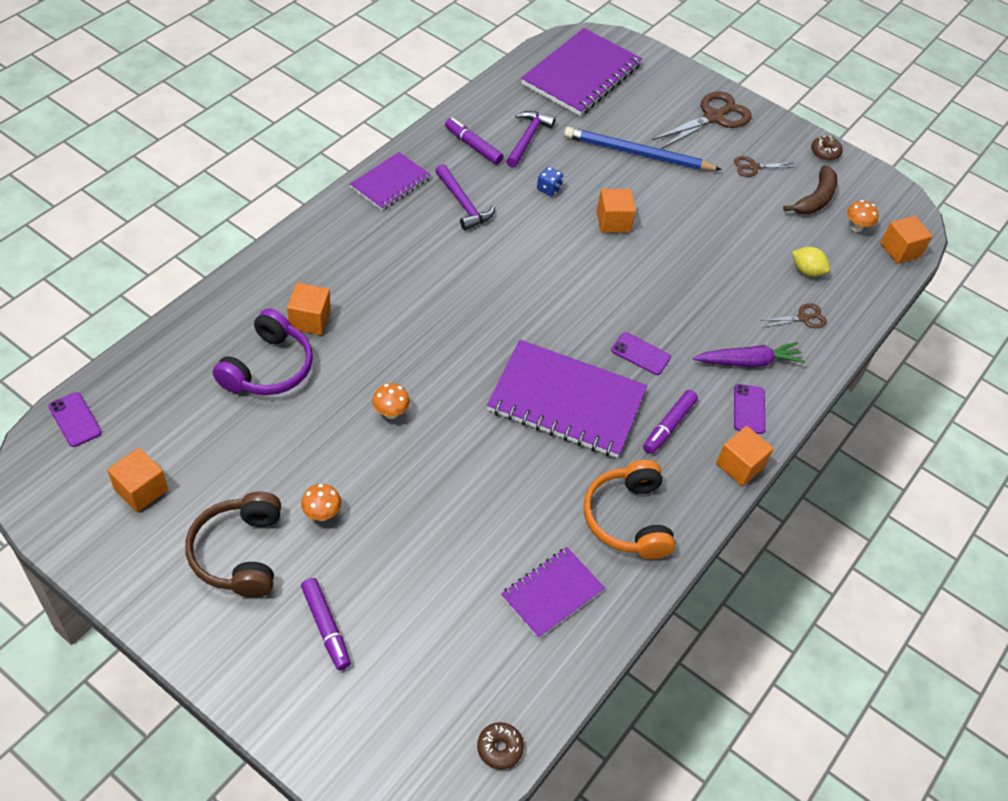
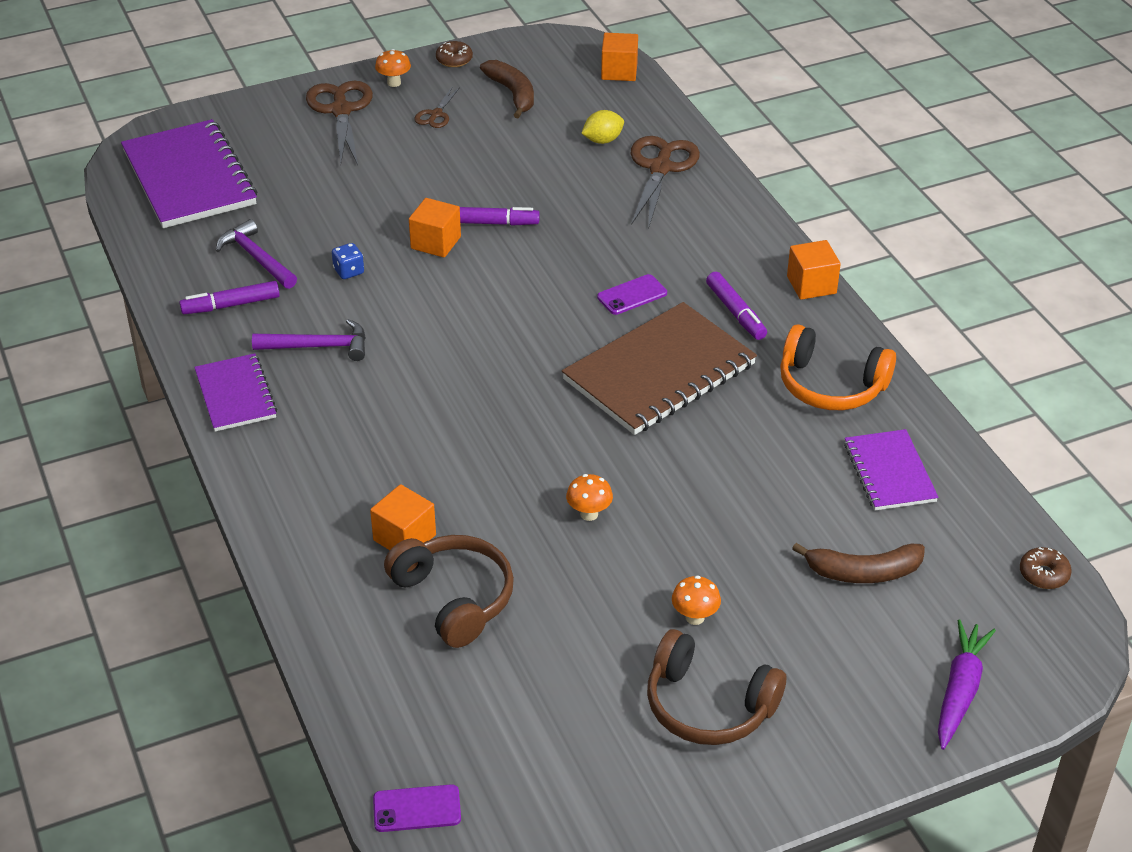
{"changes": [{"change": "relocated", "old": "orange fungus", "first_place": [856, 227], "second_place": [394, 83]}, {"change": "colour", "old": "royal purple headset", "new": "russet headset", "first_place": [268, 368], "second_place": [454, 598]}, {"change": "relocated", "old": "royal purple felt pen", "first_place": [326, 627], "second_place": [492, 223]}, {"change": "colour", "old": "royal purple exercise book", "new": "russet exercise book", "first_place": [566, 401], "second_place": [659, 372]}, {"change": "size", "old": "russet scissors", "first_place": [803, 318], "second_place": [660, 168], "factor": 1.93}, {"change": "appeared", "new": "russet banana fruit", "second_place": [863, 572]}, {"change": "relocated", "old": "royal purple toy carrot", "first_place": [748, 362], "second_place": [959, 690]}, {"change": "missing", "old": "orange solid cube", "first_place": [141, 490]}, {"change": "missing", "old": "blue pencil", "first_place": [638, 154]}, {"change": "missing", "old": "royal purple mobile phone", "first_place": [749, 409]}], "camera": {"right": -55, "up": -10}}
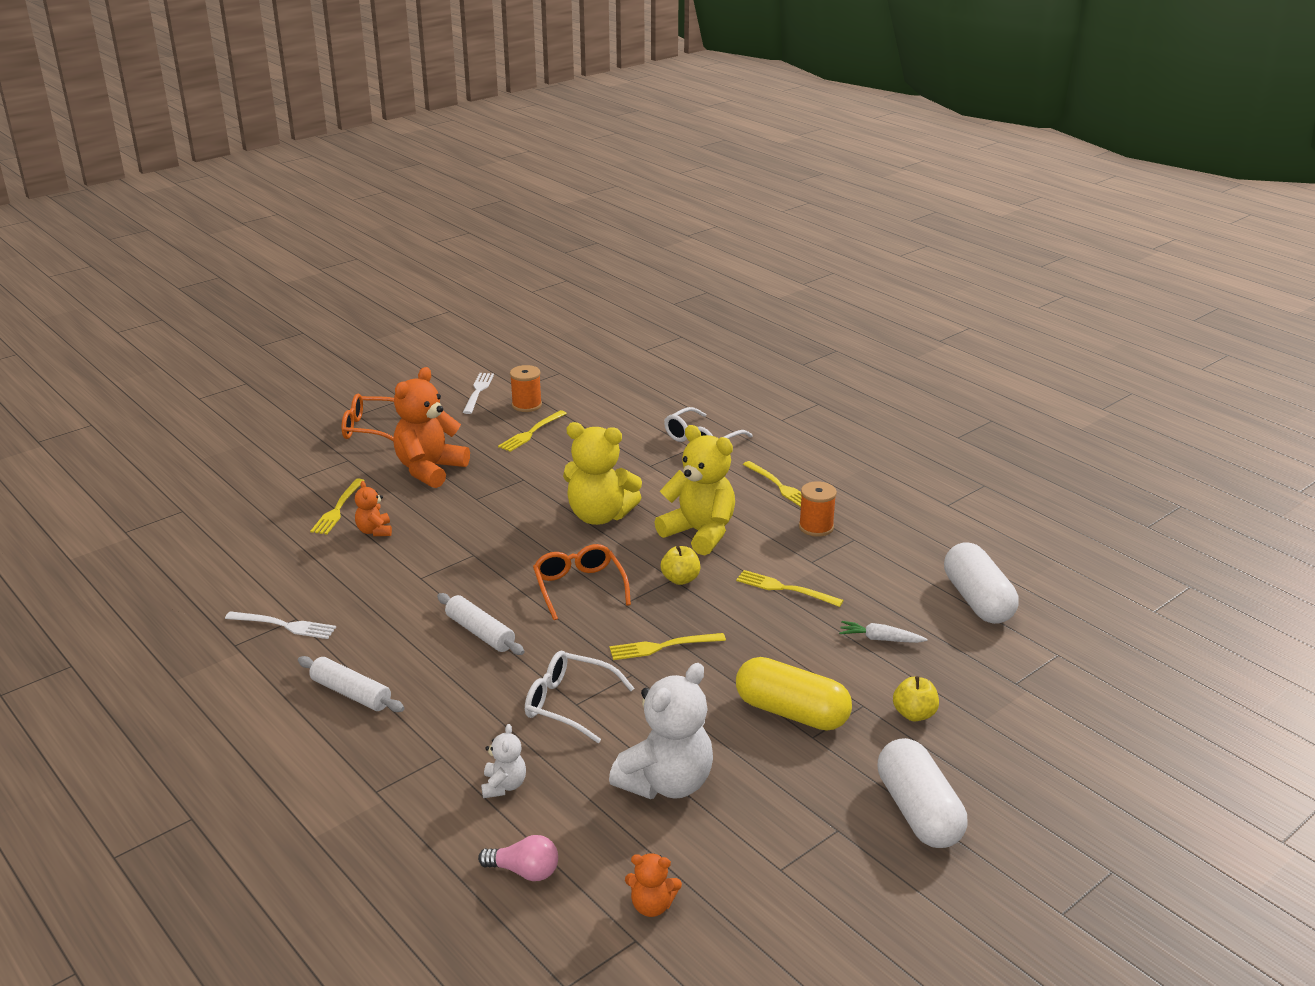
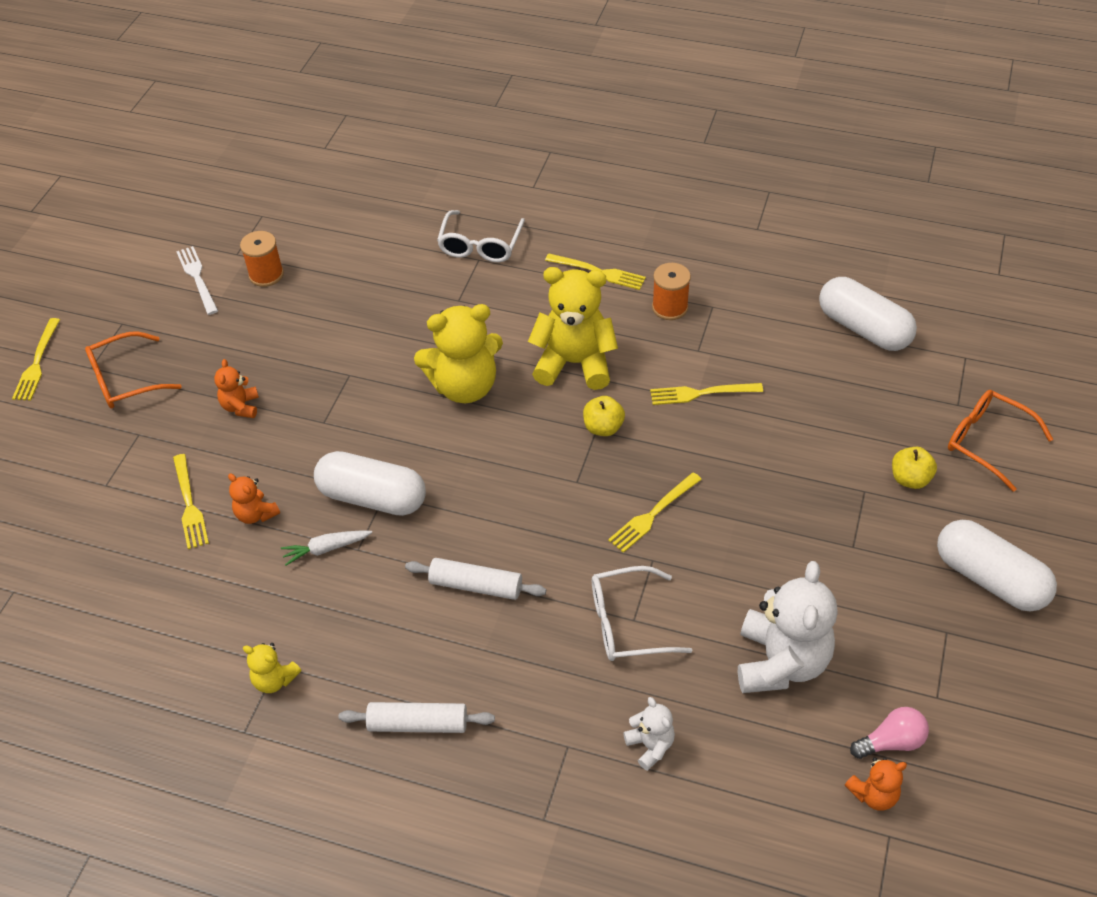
{"changes": [{"change": "relocated", "old": "golden fork", "first_place": [531, 433], "second_place": [37, 363]}, {"change": "size", "old": "orange teddy bear", "first_place": [430, 470], "second_place": [241, 407], "factor": 0.48}, {"change": "exchanged", "old": "snow-white fork", "new": "golden teddy bear", "first_place": [285, 625], "second_place": [274, 680]}, {"change": "relocated", "old": "snow-white toy carrot", "first_place": [880, 639], "second_place": [326, 549]}, {"change": "appeared", "new": "snow-white pill", "second_place": [372, 497]}, {"change": "relocated", "old": "rosy light bulb", "first_place": [524, 871], "second_place": [891, 742]}, {"change": "relocated", "old": "orange spectacles", "first_place": [579, 587], "second_place": [987, 442]}, {"change": "missing", "old": "golden pill", "first_place": [791, 712]}], "camera": {"right": -30, "up": 20}}
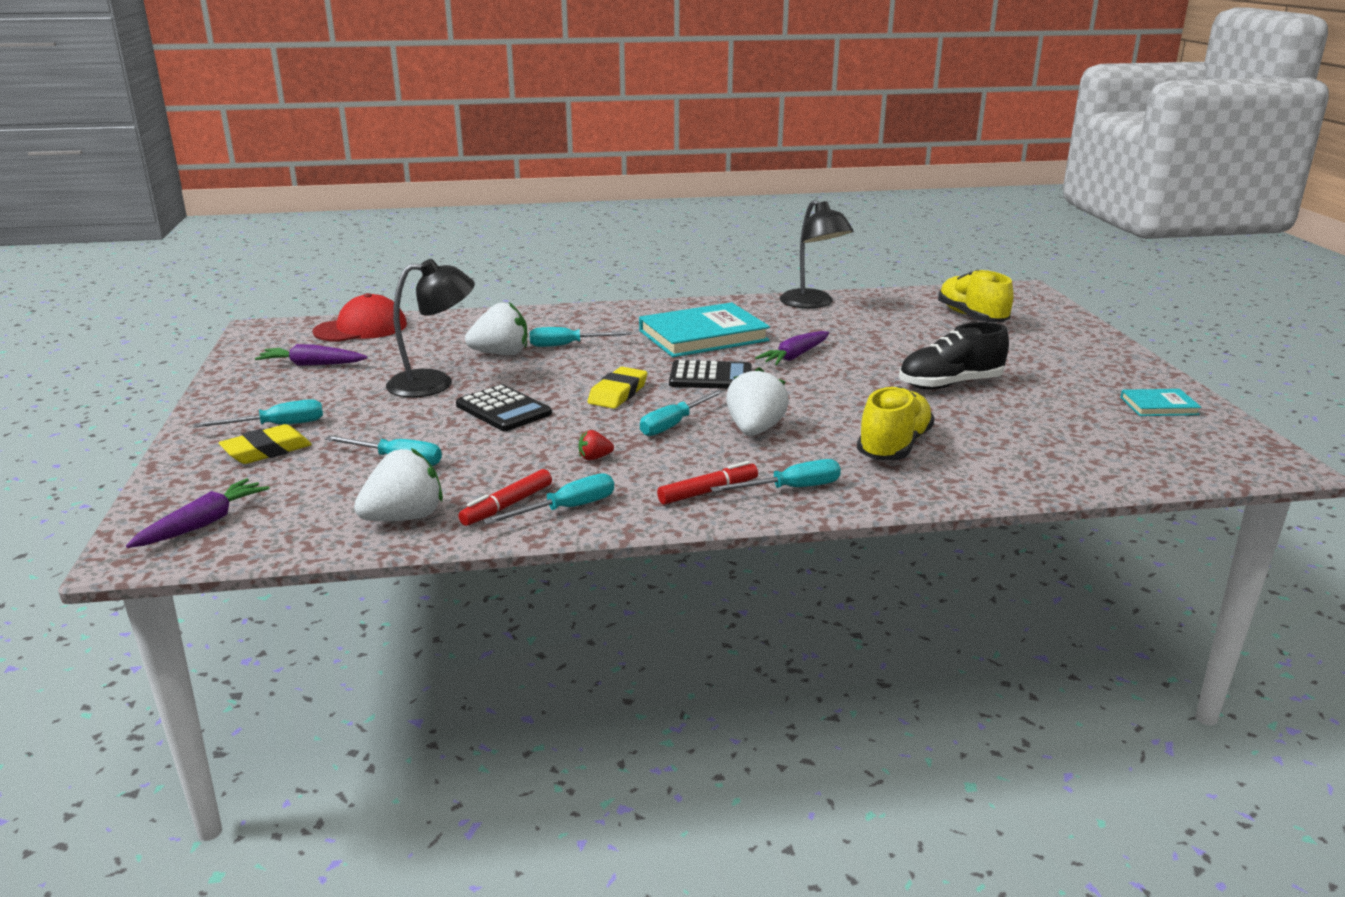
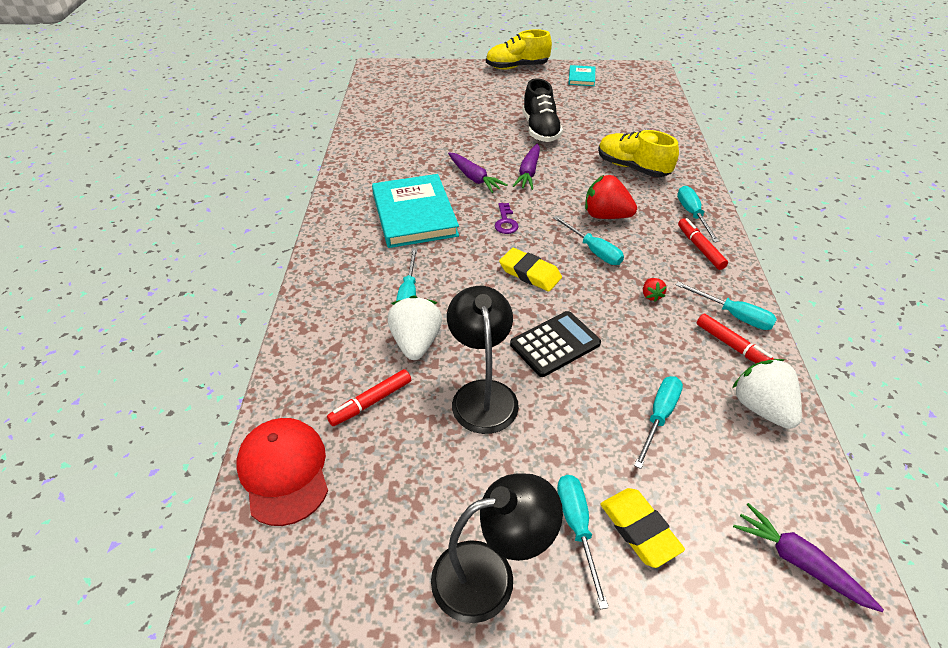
{"changes": [{"change": "appeared", "new": "red felt pen", "second_place": [371, 402]}, {"change": "relocated", "old": "jet-black desk lamp", "first_place": [812, 304], "second_place": [490, 575]}, {"change": "relocated", "old": "golden sneaker", "first_place": [971, 317], "second_place": [517, 67]}, {"change": "exchanged", "old": "jet-black adding machine", "new": "royal purple latchkey", "first_place": [711, 377], "second_place": [505, 222]}, {"change": "relocated", "old": "royal purple toy carrot", "first_place": [312, 365], "second_place": [528, 172]}, {"change": "colour", "old": "snow-white strawberry", "new": "red strawberry", "first_place": [755, 430], "second_place": [606, 216]}, {"change": "spun", "old": "aqua flat screwdriver", "first_place": [566, 509], "second_place": [733, 315], "degrees": 150}], "camera": {"right": -80, "up": 20}}
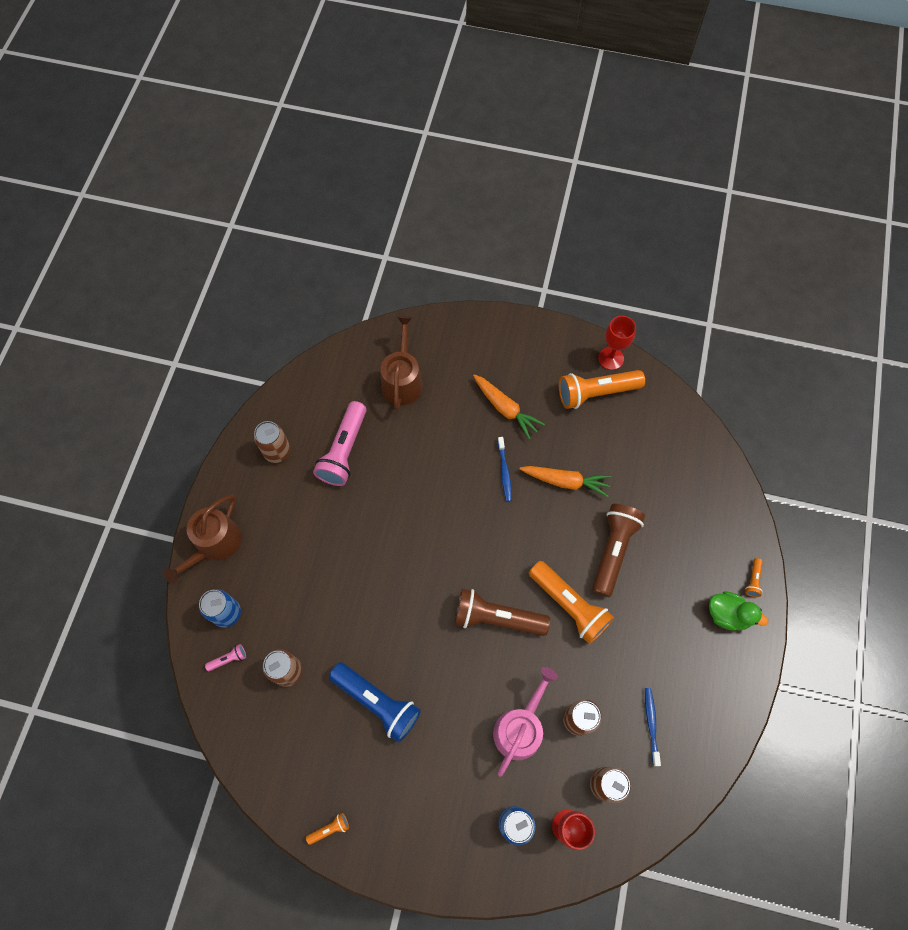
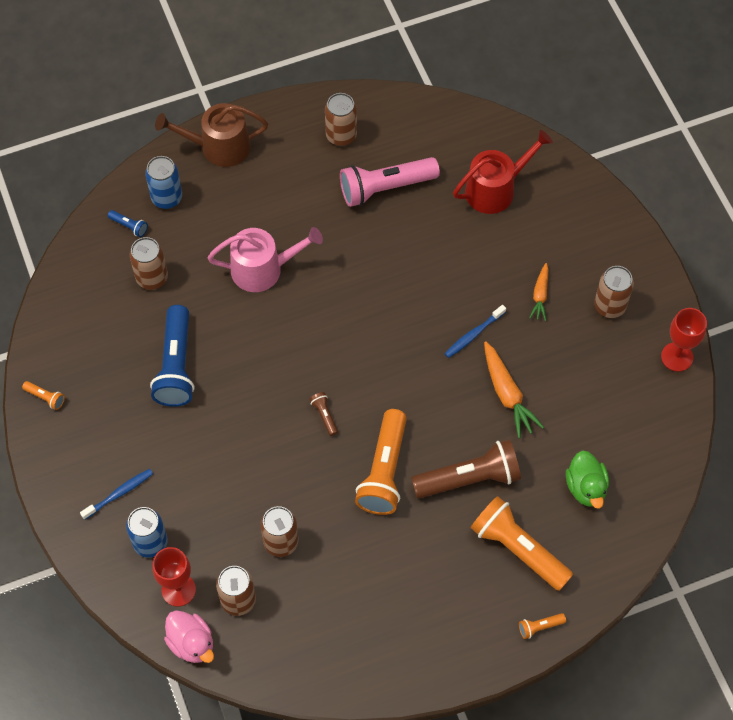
{"changes": [{"change": "relocated", "old": "blue dental brush", "first_place": [651, 724], "second_place": [119, 493]}, {"change": "colour", "old": "rosy torch", "new": "blue torch", "first_place": [228, 659], "second_place": [129, 226]}, {"change": "appeared", "new": "rosy toy duck", "second_place": [191, 643]}, {"change": "relocated", "old": "rosy watering can", "first_place": [520, 727], "second_place": [263, 269]}, {"change": "size", "old": "russet torch", "first_place": [496, 618], "second_place": [324, 415], "factor": 0.42}, {"change": "colour", "old": "russet watering can", "new": "red watering can", "first_place": [402, 380], "second_place": [495, 189]}, {"change": "relocated", "old": "orange torch", "first_place": [596, 393], "second_place": [518, 549]}, {"change": "size", "old": "orange toy carrot", "first_place": [505, 409], "second_place": [540, 295], "factor": 0.61}, {"change": "relocated", "old": "green toy duck", "first_place": [727, 614], "second_place": [586, 487]}, {"change": "appeared", "new": "russet can", "second_place": [609, 306]}], "camera": {"right": 55, "up": -5}}
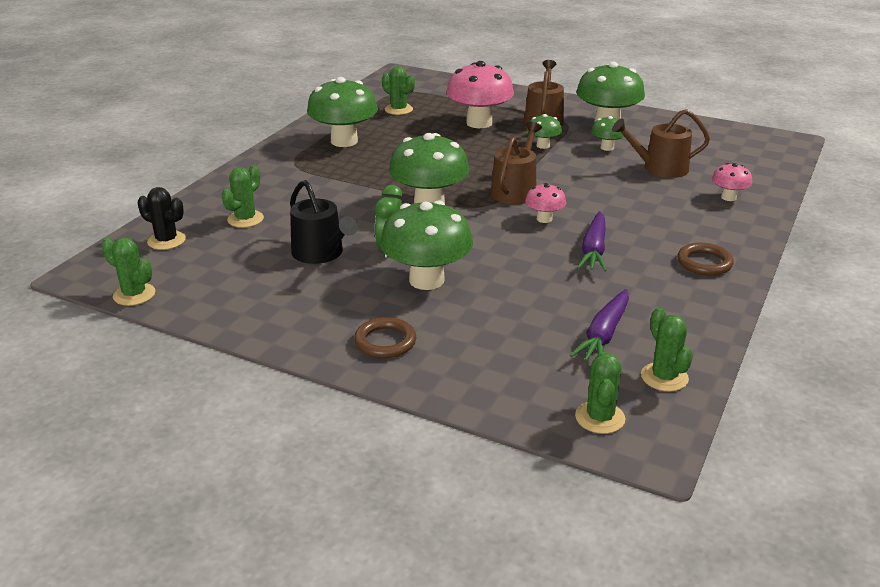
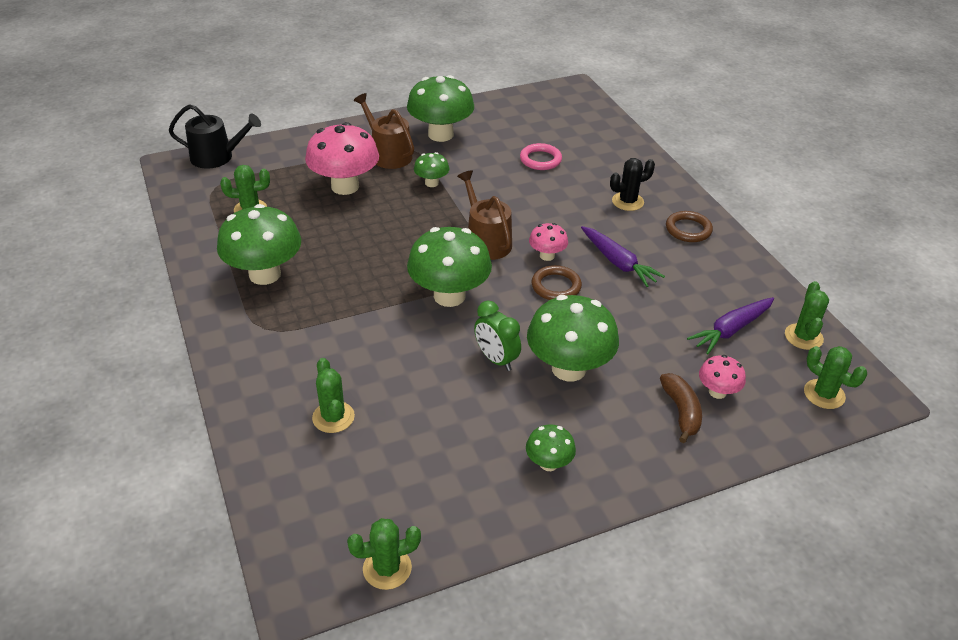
{"changes": [{"change": "relocated", "old": "jet-black watering can", "first_place": [321, 253], "second_place": [217, 157]}, {"change": "exchanged", "old": "russet watering can", "new": "rosy ring", "first_place": [660, 168], "second_place": [540, 160]}, {"change": "relocated", "old": "green fungus", "first_place": [607, 148], "second_place": [549, 463]}, {"change": "relocated", "old": "russet ring", "first_place": [385, 342], "second_place": [556, 286]}, {"change": "relocated", "old": "jet-black cactus", "first_place": [166, 241], "second_place": [627, 201]}, {"change": "appeared", "new": "russet banana fruit", "second_place": [681, 412]}, {"change": "spun", "old": "royal purple toy carrot", "first_place": [604, 335], "second_place": [731, 330], "degrees": 75}, {"change": "relocated", "old": "rosy fungus", "first_place": [728, 197], "second_place": [717, 392]}, {"change": "spun", "old": "green cactus", "first_place": [664, 377], "second_place": [803, 337], "degrees": 75}], "camera": {"right": -50, "up": 10}}
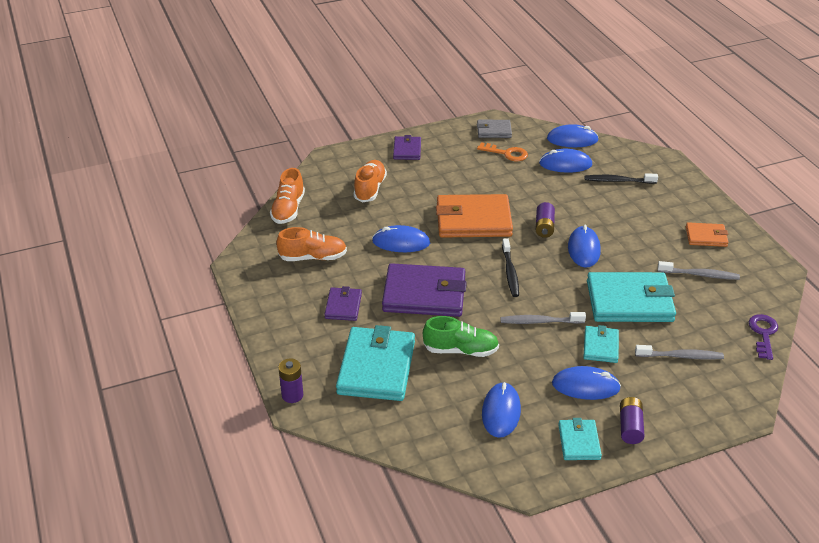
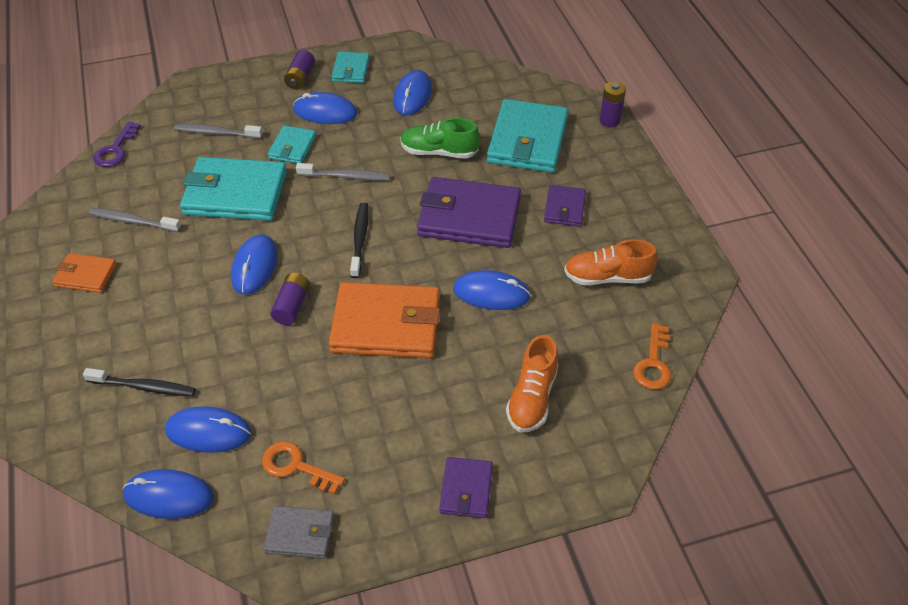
{"changes": [{"change": "exchanged", "old": "orange sneaker", "new": "orange latchkey", "first_place": [288, 209], "second_place": [653, 363]}], "camera": {"right": -175, "up": 10}}
